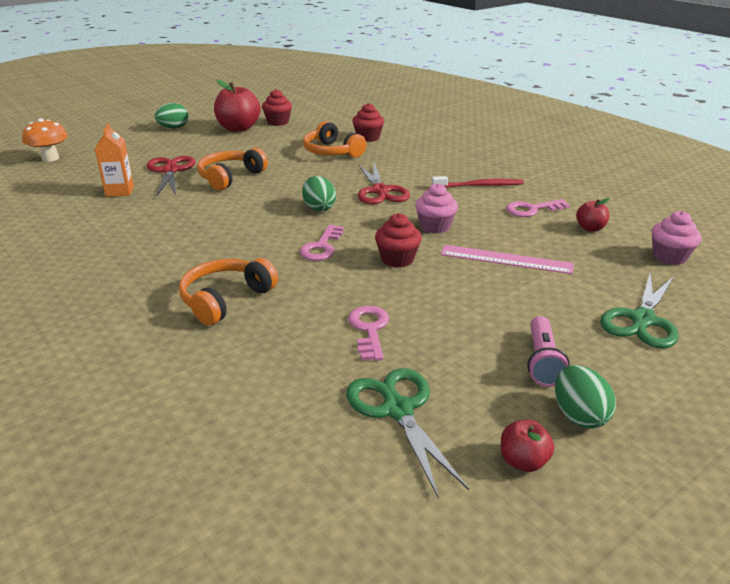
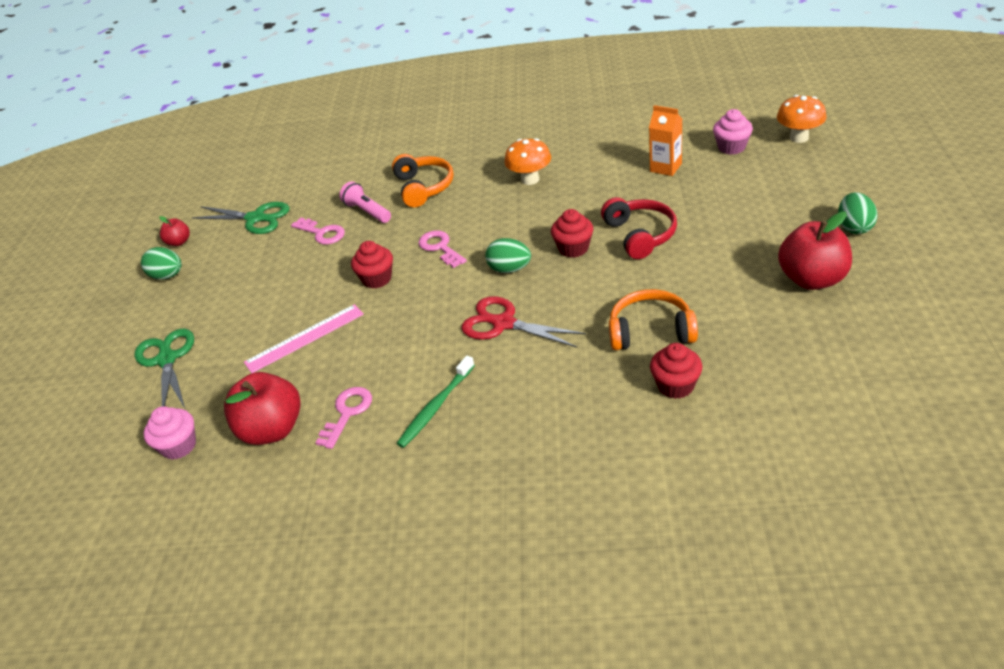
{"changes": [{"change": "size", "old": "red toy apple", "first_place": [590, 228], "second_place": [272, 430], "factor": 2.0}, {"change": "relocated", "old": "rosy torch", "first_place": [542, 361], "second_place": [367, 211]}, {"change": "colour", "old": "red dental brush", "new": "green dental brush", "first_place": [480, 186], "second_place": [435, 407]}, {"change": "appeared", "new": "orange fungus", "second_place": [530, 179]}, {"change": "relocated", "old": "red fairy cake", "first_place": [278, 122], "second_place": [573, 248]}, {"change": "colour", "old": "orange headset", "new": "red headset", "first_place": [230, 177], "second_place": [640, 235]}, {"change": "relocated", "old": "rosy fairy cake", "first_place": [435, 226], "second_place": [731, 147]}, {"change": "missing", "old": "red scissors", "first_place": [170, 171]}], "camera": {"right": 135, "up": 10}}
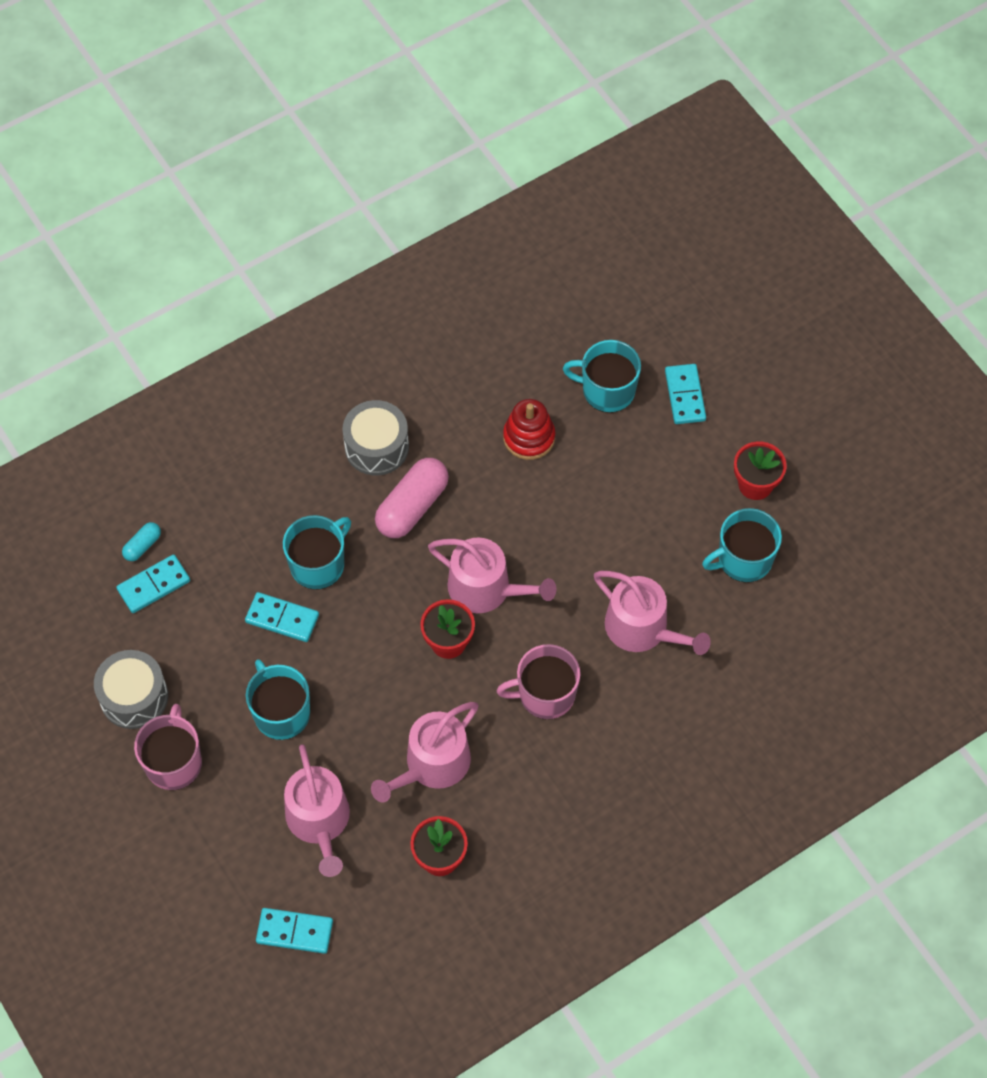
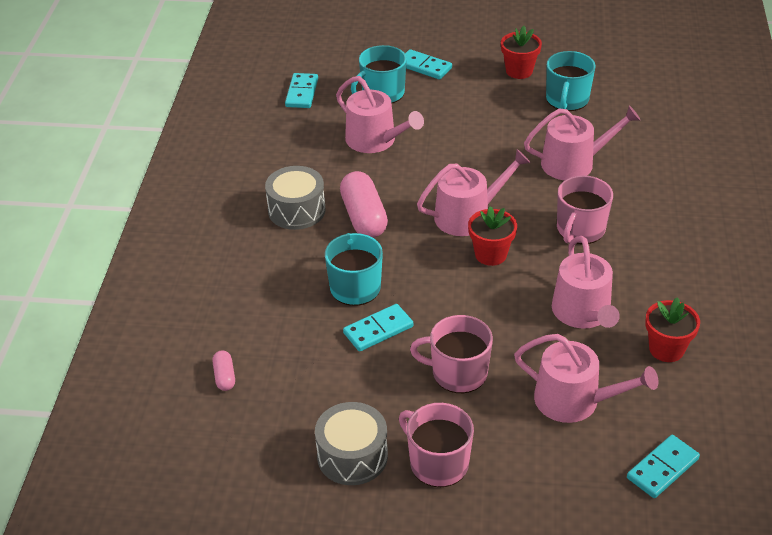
{"changes": [{"change": "colour", "old": "aqua pill", "new": "rosy pill", "first_place": [142, 546], "second_place": [224, 376]}, {"change": "relocated", "old": "aqua domino", "first_place": [153, 585], "second_place": [301, 93]}, {"change": "exchanged", "old": "red stacking toy", "new": "rosy watering can", "first_place": [529, 437], "second_place": [375, 140]}, {"change": "colour", "old": "aqua mug", "new": "rosy mug", "first_place": [281, 712], "second_place": [458, 373]}], "camera": {"right": -50, "up": -20}}
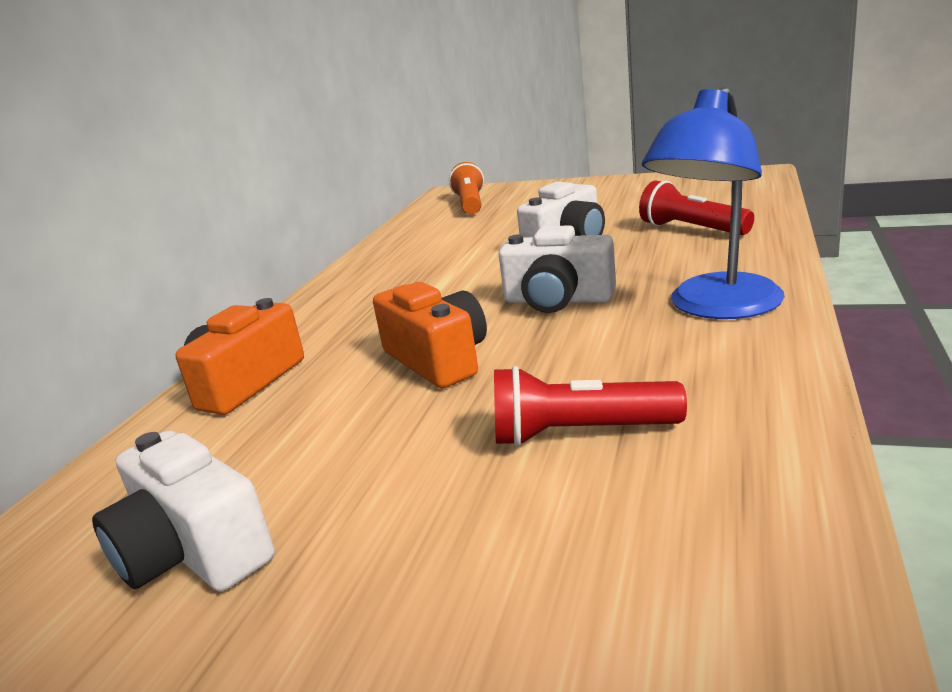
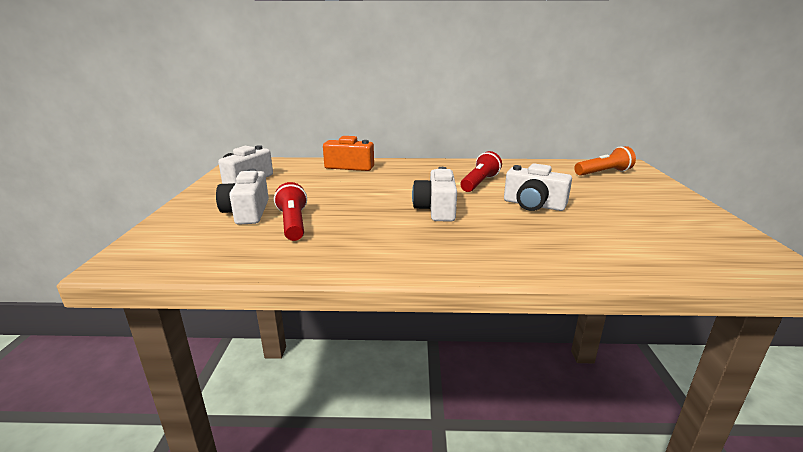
{"changes": [{"change": "appeared", "new": "snow-white photo camera", "second_place": [247, 212]}, {"change": "relocated", "old": "red torch", "first_place": [691, 229], "second_place": [479, 183]}, {"change": "missing", "old": "orange photo camera", "first_place": [438, 360]}, {"change": "missing", "old": "blue desk lamp", "first_place": [716, 307]}], "camera": {"right": 70, "up": 0}}
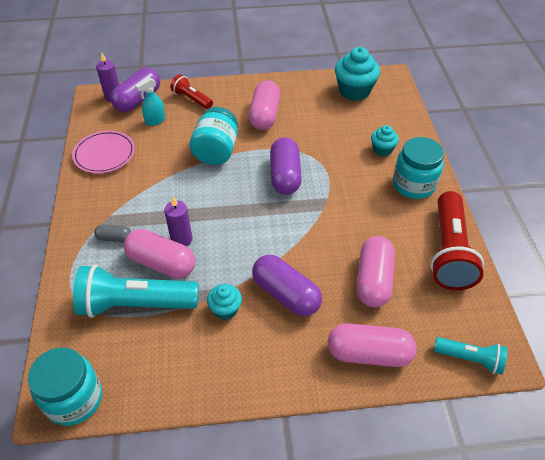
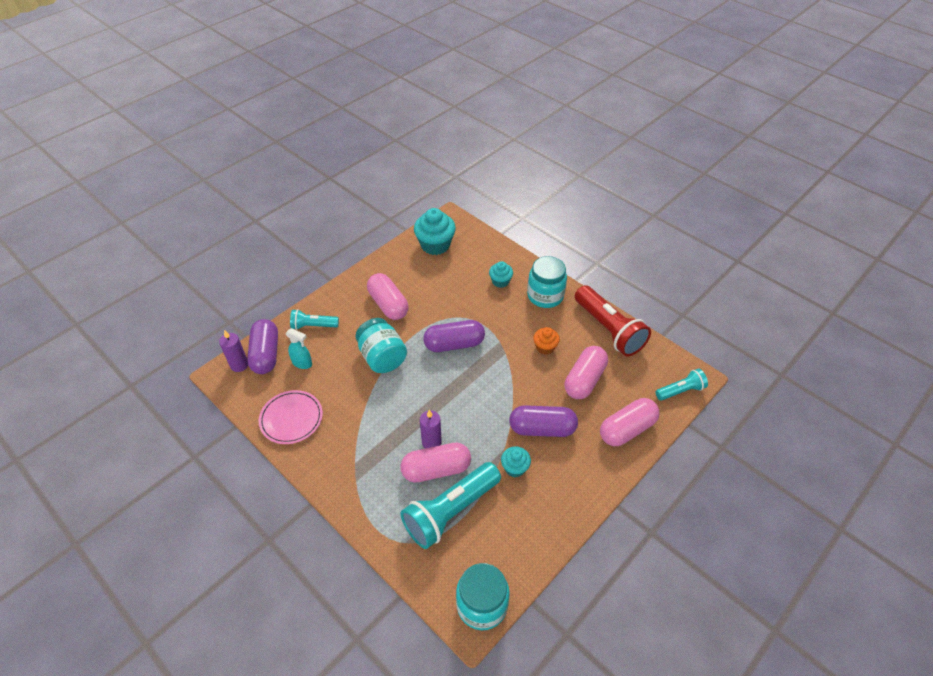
{"changes": [{"change": "spun", "old": "aqua spray cleaner", "first_place": [155, 121], "second_place": [302, 363], "degrees": -75}, {"change": "colour", "old": "red torch", "new": "aqua torch", "first_place": [192, 99], "second_place": [313, 326]}, {"change": "spun", "old": "royal purple pill", "first_place": [285, 176], "second_place": [454, 344], "degrees": -60}, {"change": "appeared", "new": "orange fairy cake", "second_place": [545, 347]}, {"change": "spun", "old": "rosy pill", "first_place": [373, 280], "second_place": [584, 380], "degrees": 60}, {"change": "missing", "old": "grey pill", "first_place": [114, 238]}], "camera": {"right": -40, "up": 0}}
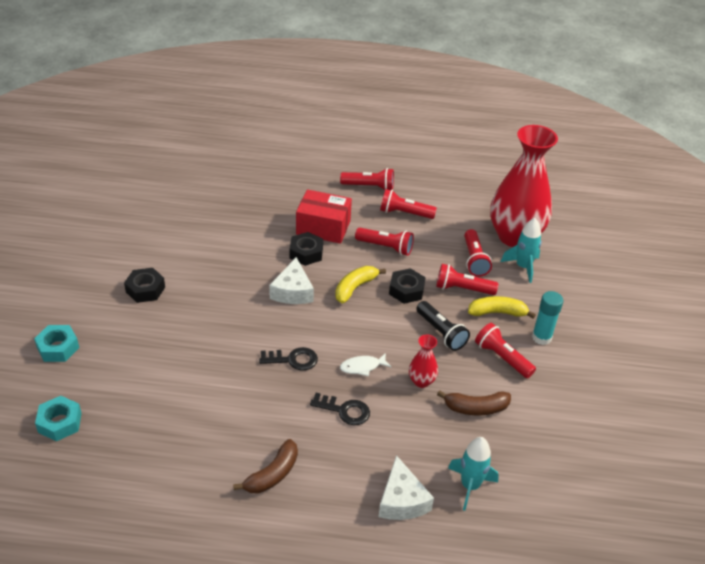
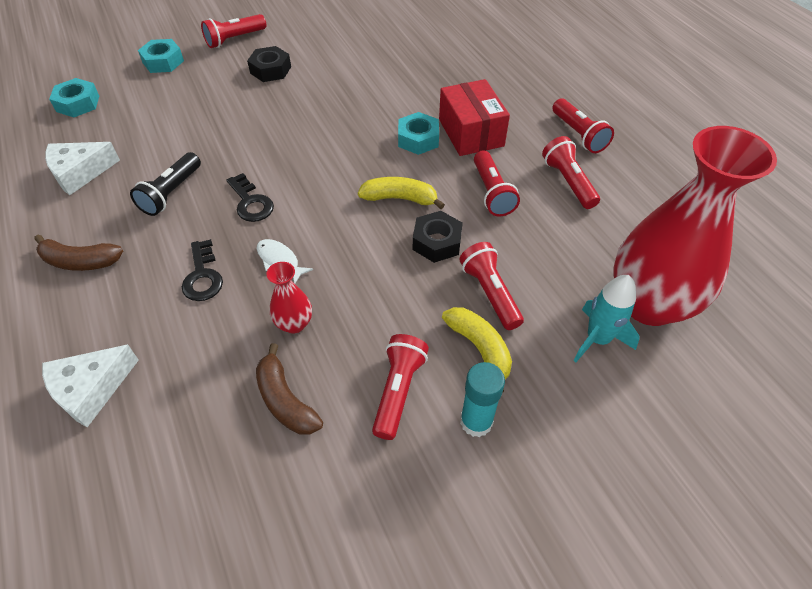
{"changes": [{"change": "relocated", "old": "snow-white cheese wedge", "first_place": [292, 291], "second_place": [80, 173]}, {"change": "relocated", "old": "jet-black torch", "first_place": [441, 333], "second_place": [171, 193]}, {"change": "relocated", "old": "red torch", "first_place": [474, 260], "second_place": [234, 39]}, {"change": "colour", "old": "jet-black hex nut", "new": "aqua hex nut", "first_place": [306, 253], "second_place": [418, 139]}, {"change": "missing", "old": "aqua toy rocket", "first_place": [470, 486]}], "camera": {"right": 60, "up": 10}}
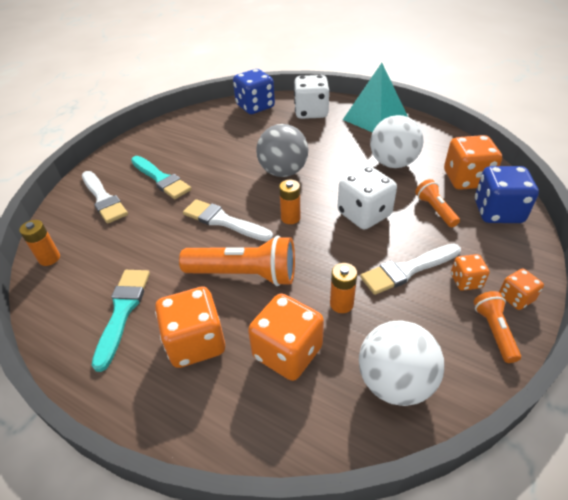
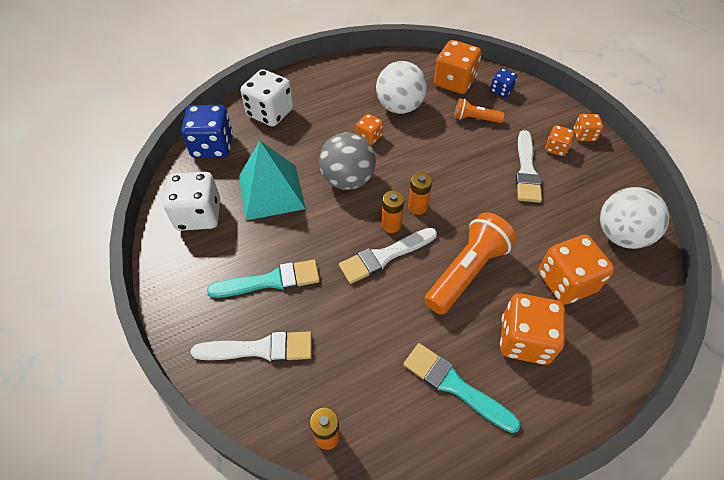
{"changes": [{"change": "relocated", "old": "snow-white dice", "first_place": [364, 214], "second_place": [199, 215]}, {"change": "relocated", "old": "aqua solid pyramid", "first_place": [375, 118], "second_place": [271, 192]}, {"change": "appeared", "new": "orange dice", "second_place": [369, 137]}, {"change": "relocated", "old": "orange battery", "first_place": [341, 304], "second_place": [391, 225]}, {"change": "size", "old": "blue dice", "first_place": [497, 212], "second_place": [501, 91], "factor": 0.53}, {"change": "missing", "old": "orange torch", "first_place": [494, 331]}], "camera": {"right": -60, "up": 10}}
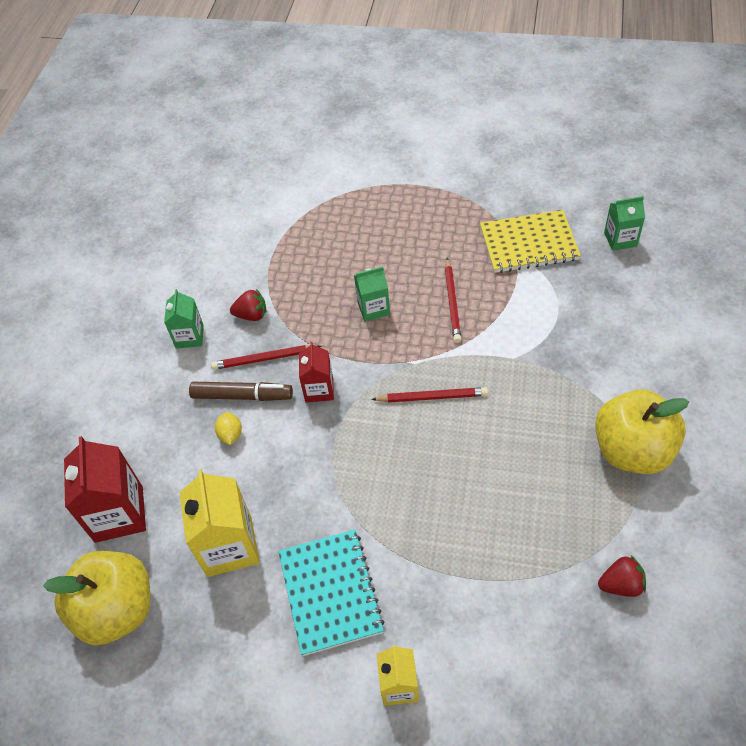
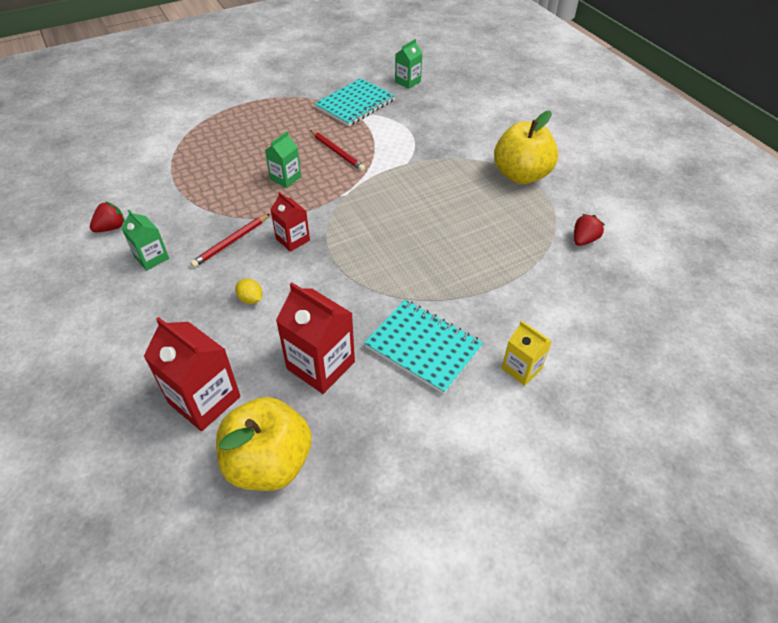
{"changes": [{"change": "relocated", "old": "red strawberry", "first_place": [252, 315], "second_place": [111, 228]}, {"change": "colour", "old": "golden milk carton", "new": "red milk carton", "first_place": [229, 546], "second_place": [321, 365]}, {"change": "colour", "old": "golden exercise book", "new": "aqua exercise book", "first_place": [528, 244], "second_place": [355, 104]}, {"change": "missing", "old": "russet felt pen", "first_place": [242, 396]}, {"change": "missing", "old": "red pencil", "first_place": [432, 397]}], "camera": {"right": -45, "up": -5}}
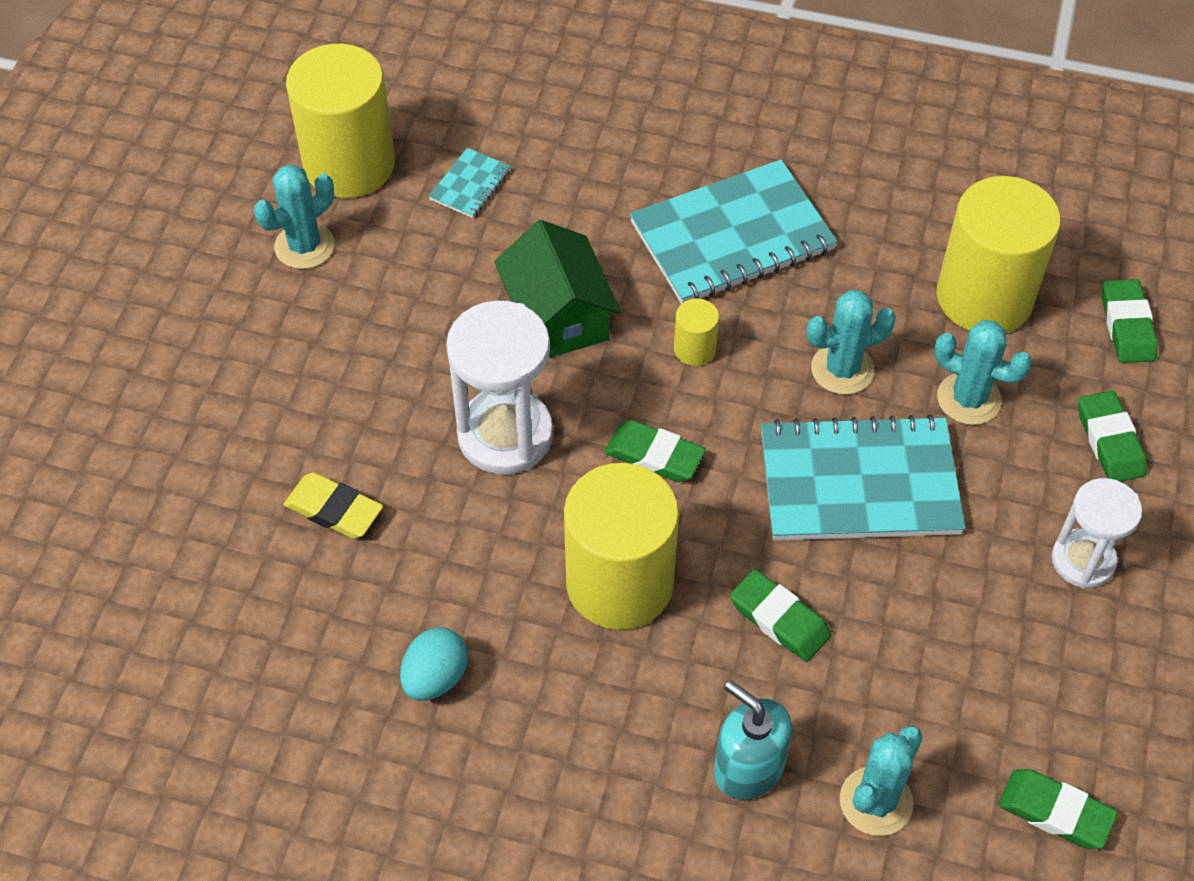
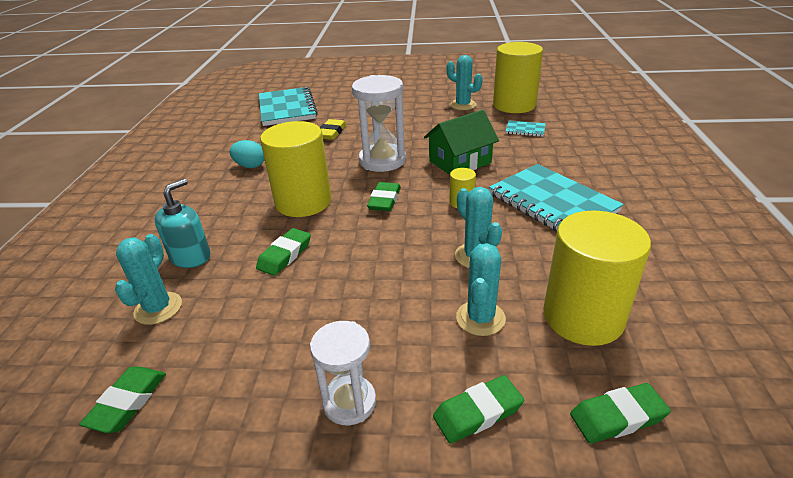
{"changes": [{"change": "spun", "old": "aqua cactus", "first_place": [876, 801], "second_place": [158, 308], "degrees": 75}, {"change": "relocated", "old": "aqua exercise book", "first_place": [859, 483], "second_place": [287, 108]}], "camera": {"right": 80, "up": -20}}
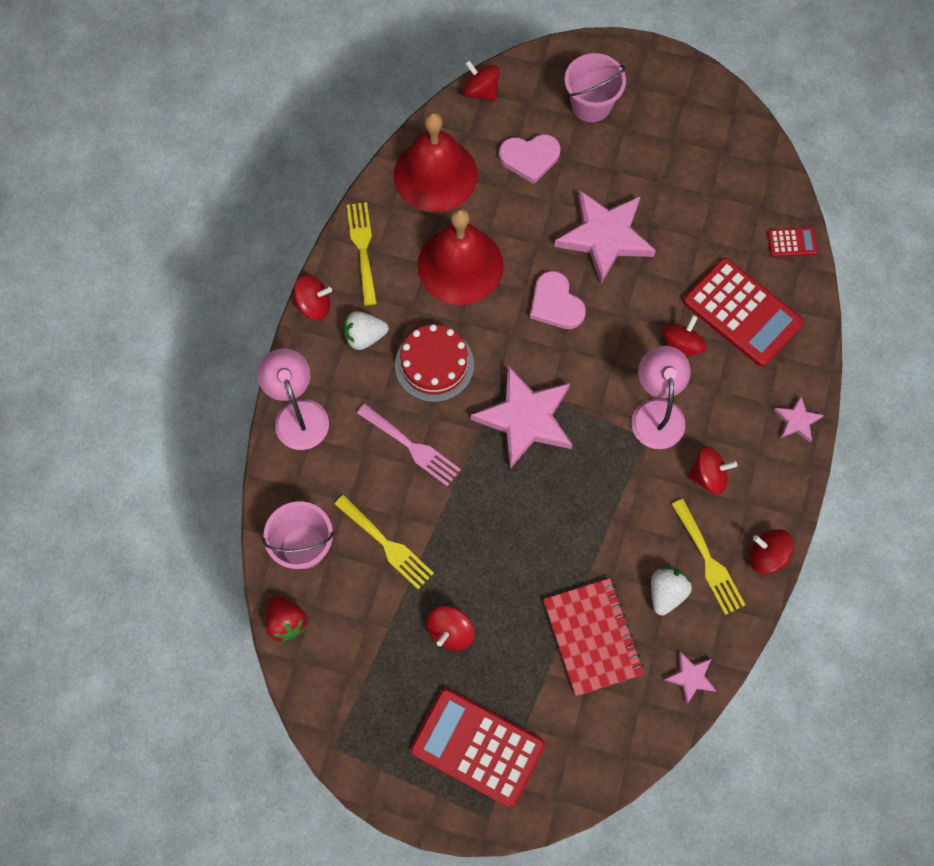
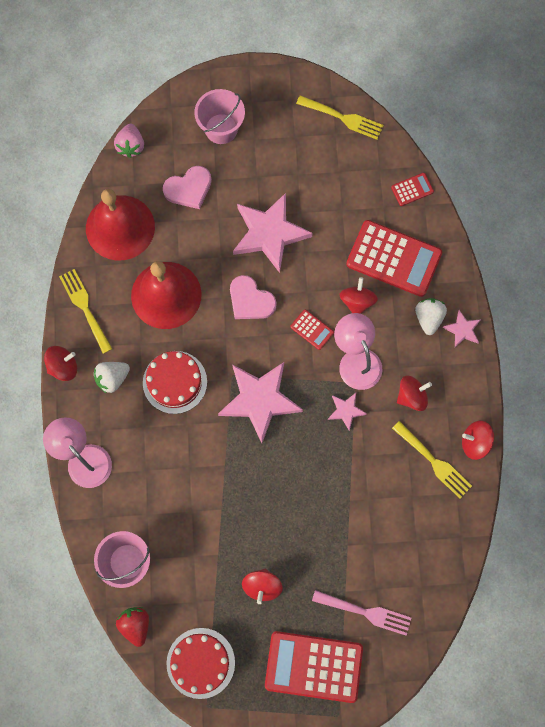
{"changes": [{"change": "exchanged", "old": "red whirligig", "new": "rosy strawberry", "first_place": [481, 91], "second_place": [131, 146]}, {"change": "spun", "old": "red strawberry", "first_place": [286, 622], "second_place": [135, 625], "degrees": -150}, {"change": "appeared", "new": "red gateau", "second_place": [200, 663]}, {"change": "appeared", "new": "red adding machine", "second_place": [312, 330]}, {"change": "relocated", "old": "golden fork", "first_place": [387, 544], "second_place": [343, 118]}, {"change": "relocated", "old": "rosy fork", "first_place": [412, 447], "second_place": [366, 612]}, {"change": "relocated", "old": "rosy five-pointed star", "first_place": [691, 677], "second_place": [346, 411]}, {"change": "relocated", "old": "snow-white strawberry", "first_place": [666, 593], "second_place": [428, 318]}, {"change": "missing", "old": "red exercise book", "first_place": [592, 637]}], "camera": {"right": -20, "up": 5}}
